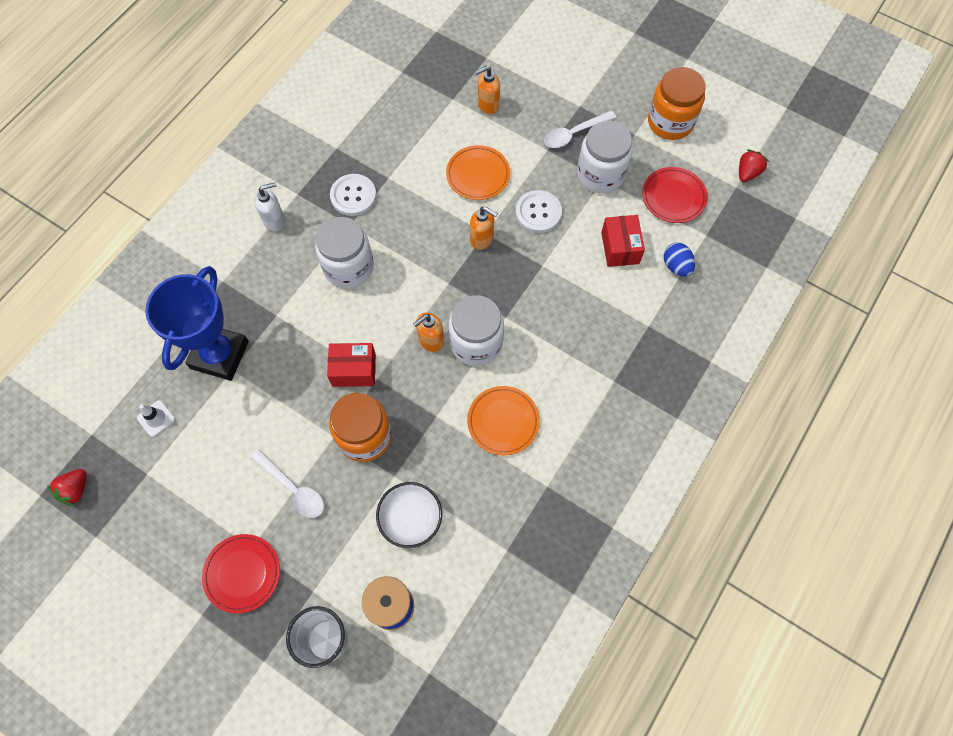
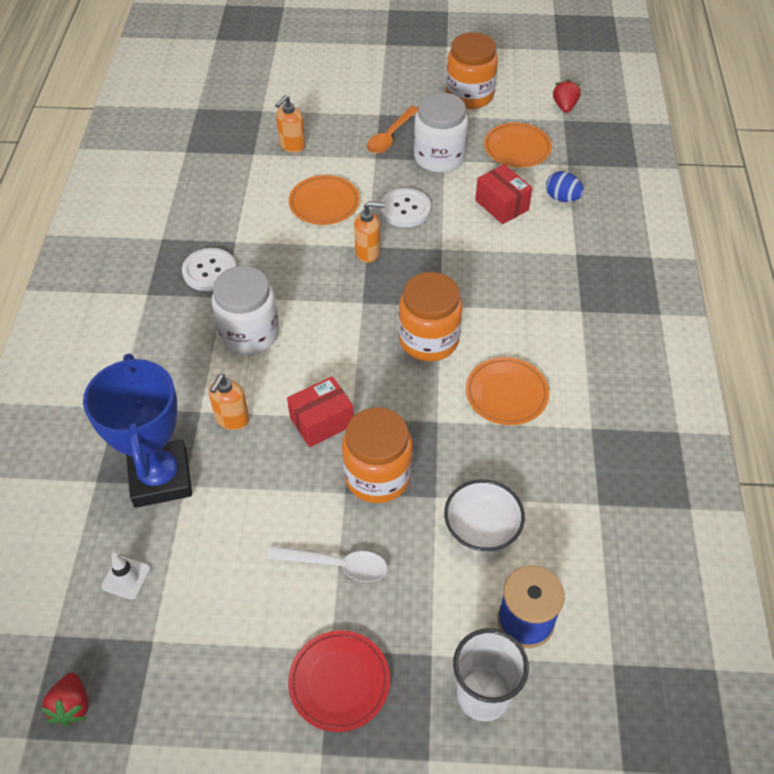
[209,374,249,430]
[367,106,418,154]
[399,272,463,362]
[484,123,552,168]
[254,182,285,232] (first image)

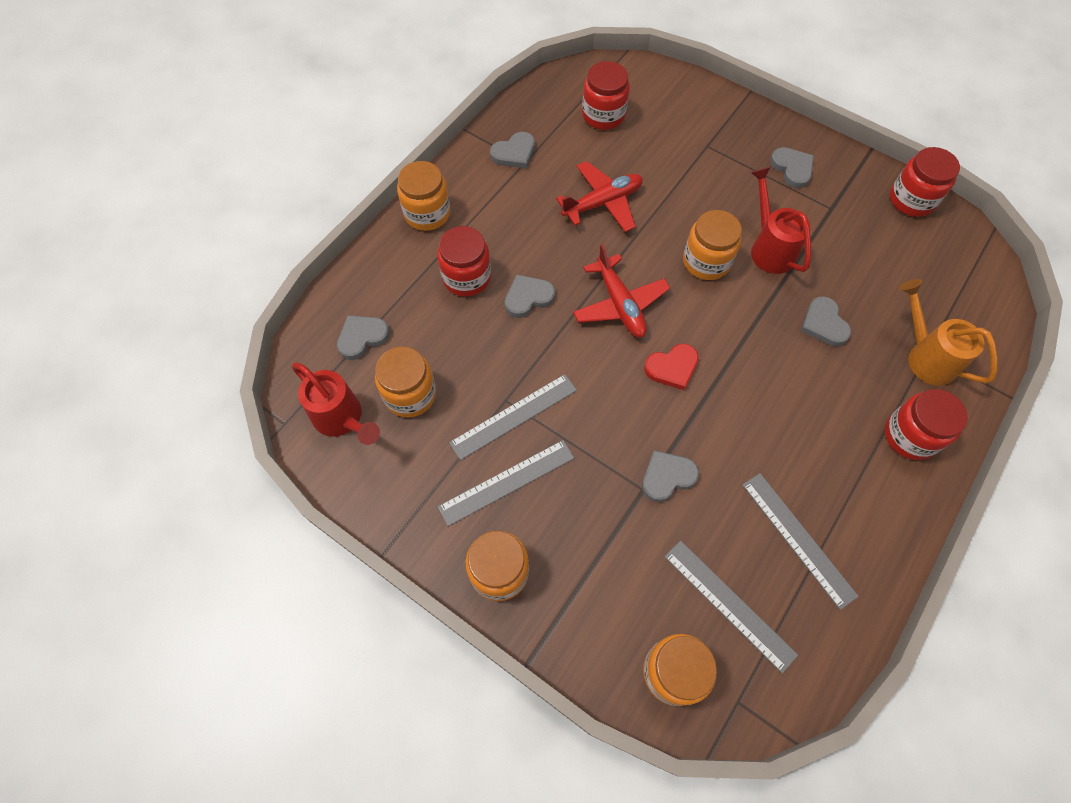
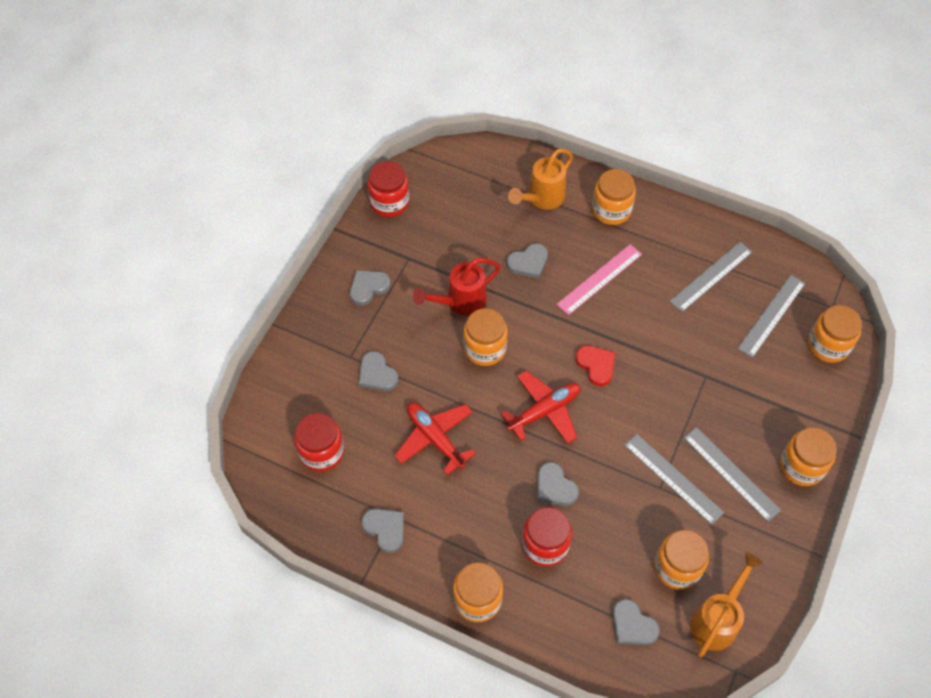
[358,351,398,391]
[557,244,642,315]
[592,169,636,225]
[690,552,763,657]

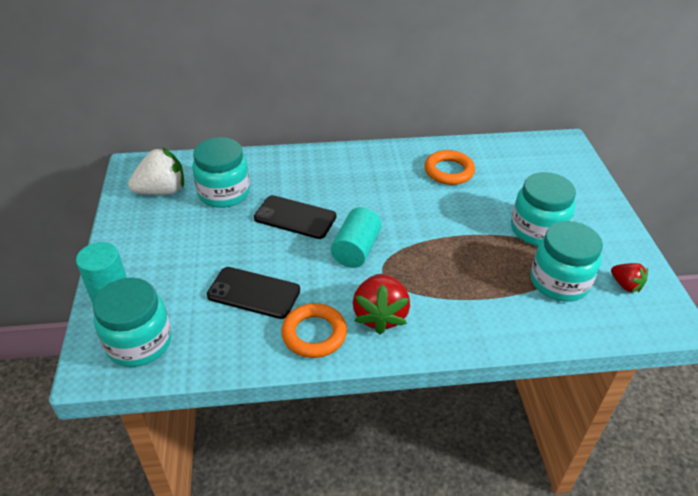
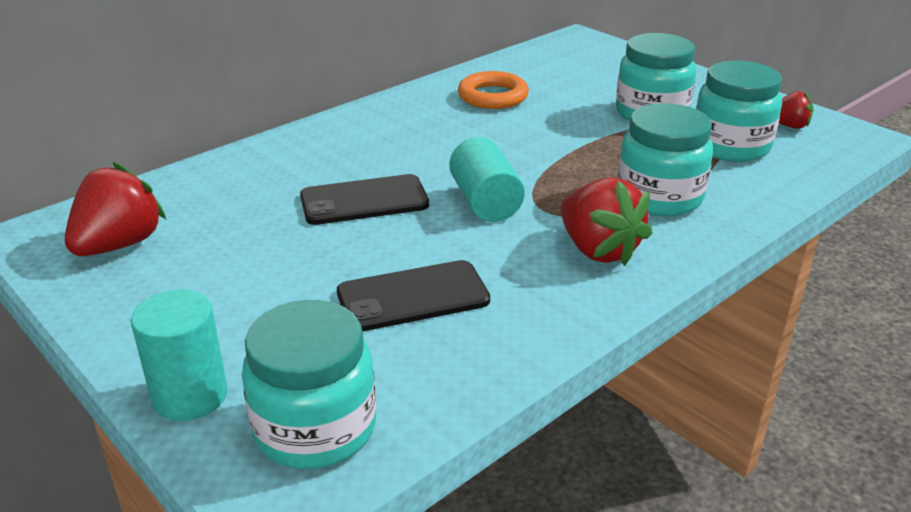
[65,162,166,256]
[617,103,713,216]
[281,303,347,358] (first image)

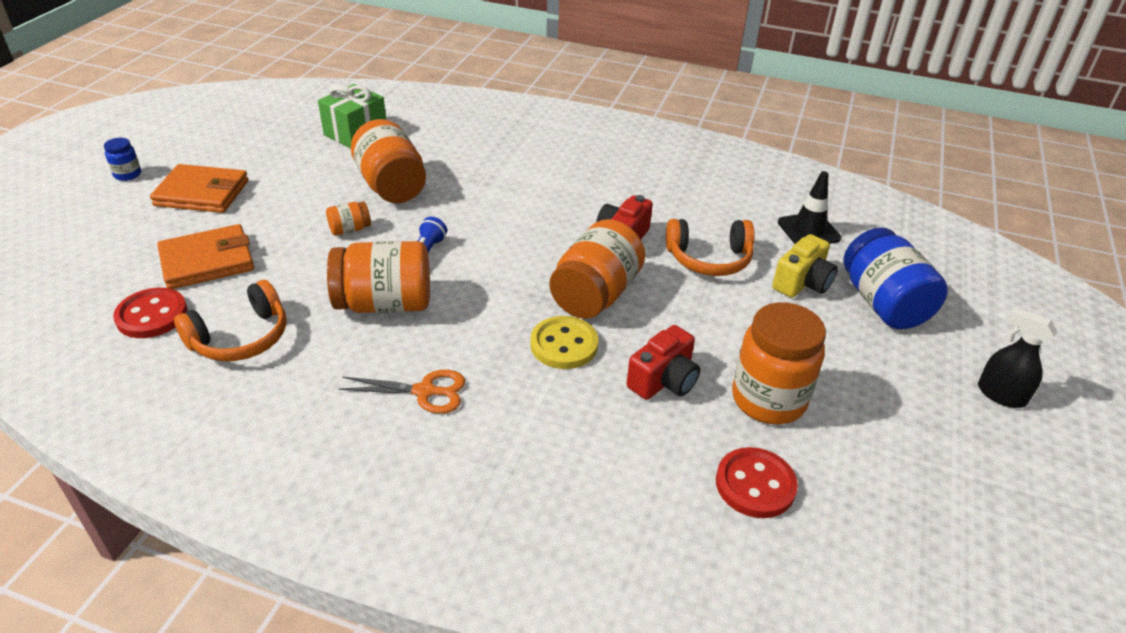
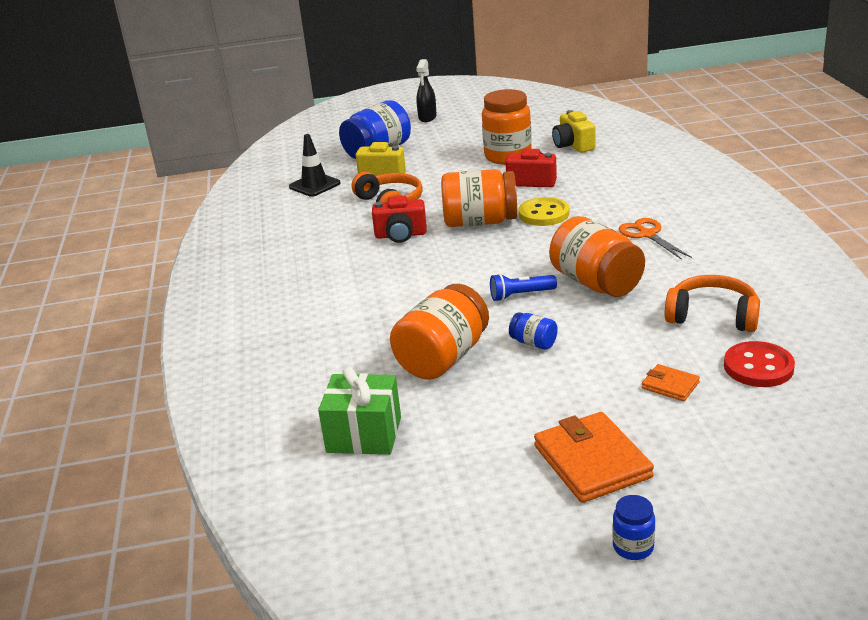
[509,312,558,350]
[552,110,595,153]
[642,364,700,401]

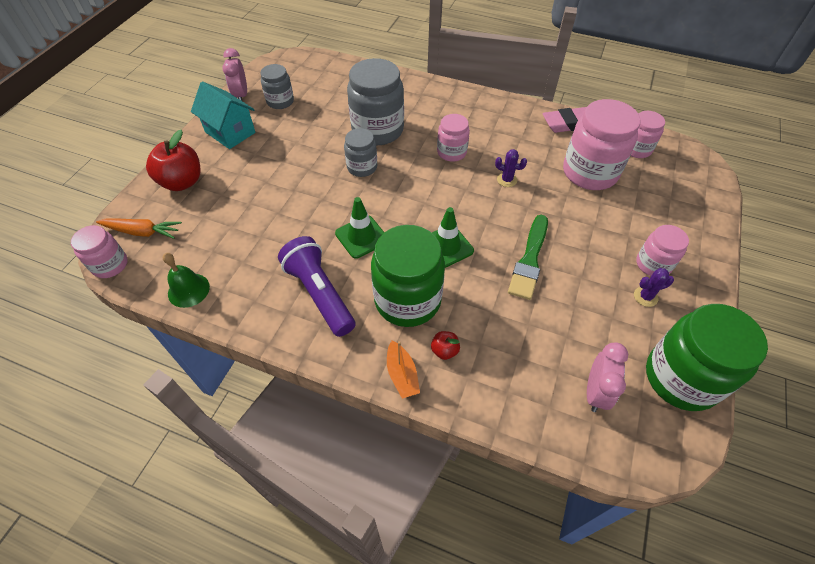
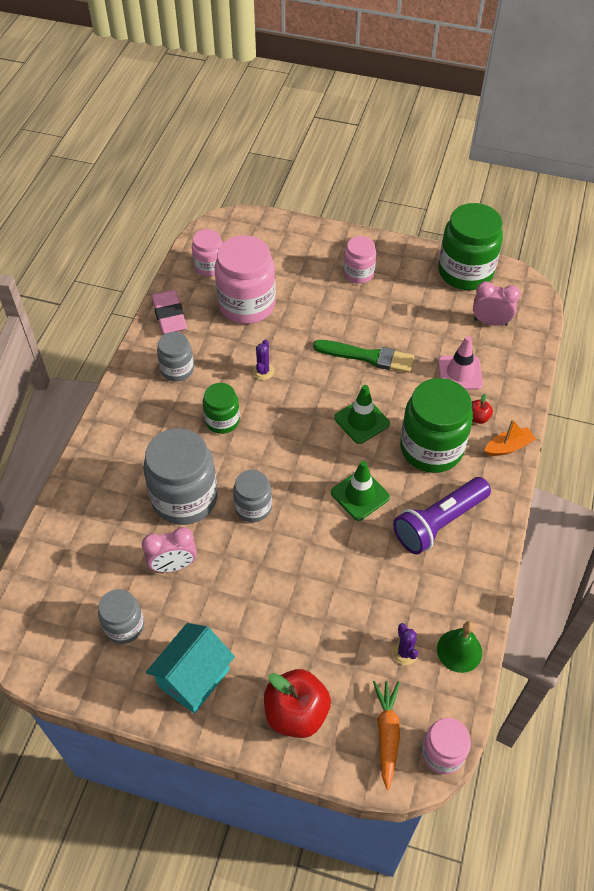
[142,527,197,572]
[157,332,194,381]
[202,383,240,434]
[392,623,418,665]
[438,336,483,390]

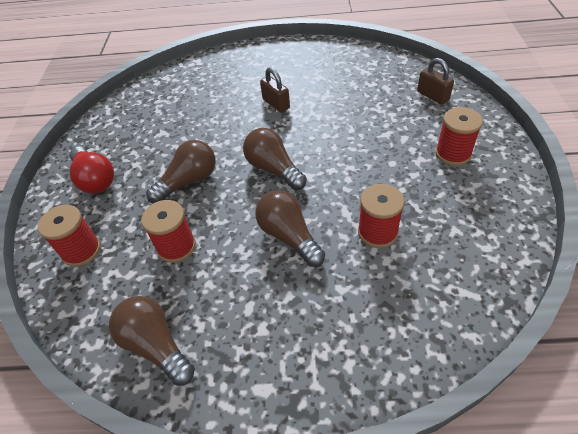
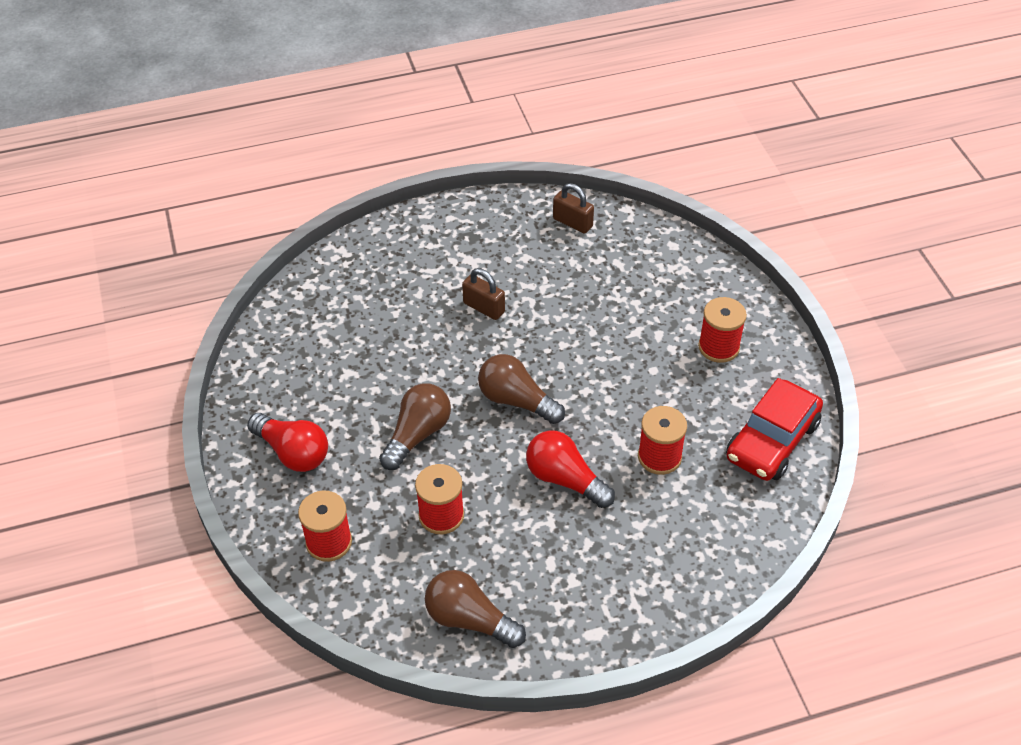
[526,430,615,508]
[553,183,594,234]
[726,378,823,481]

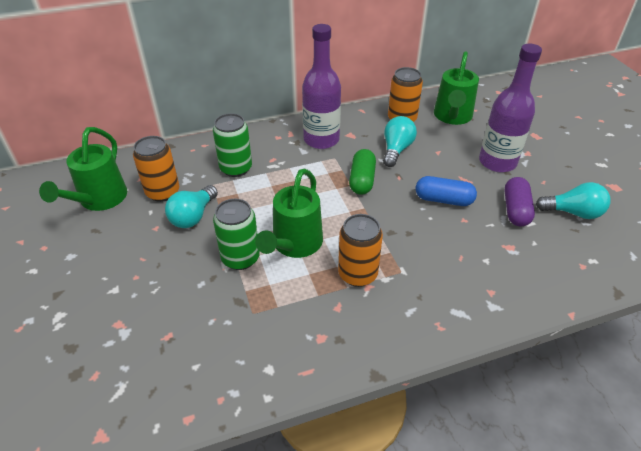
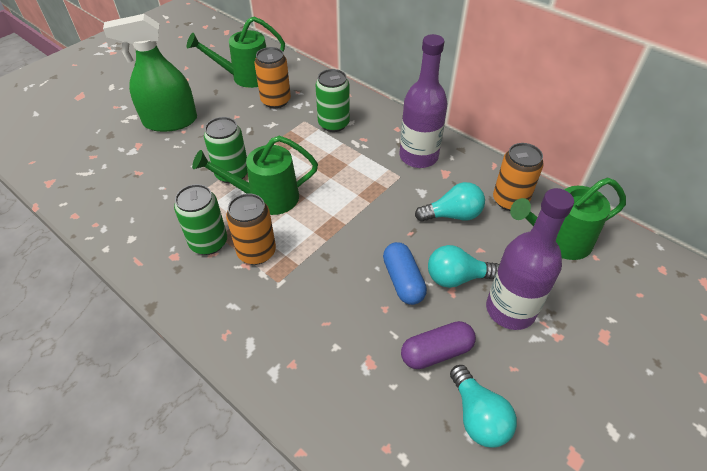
[103,14,197,132]
[174,184,227,255]
[428,245,499,288]
[349,149,376,195] (first image)

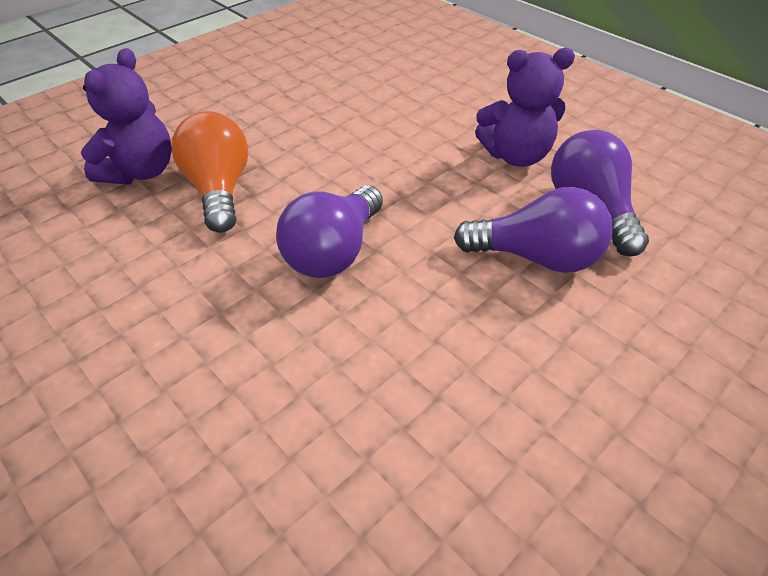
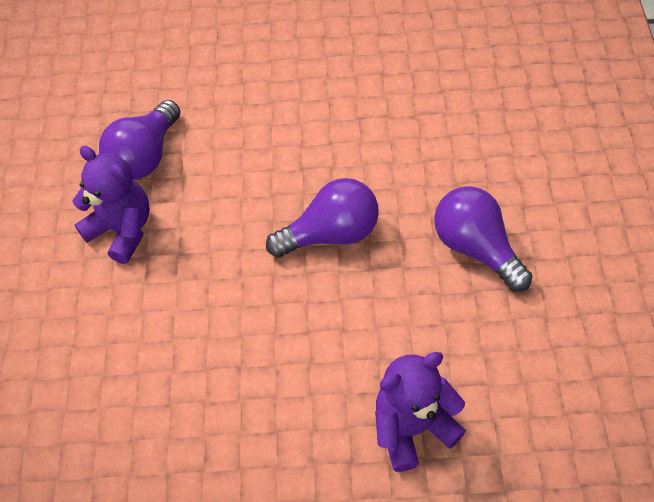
[434,186,532,292]
[172,111,248,233] (first image)

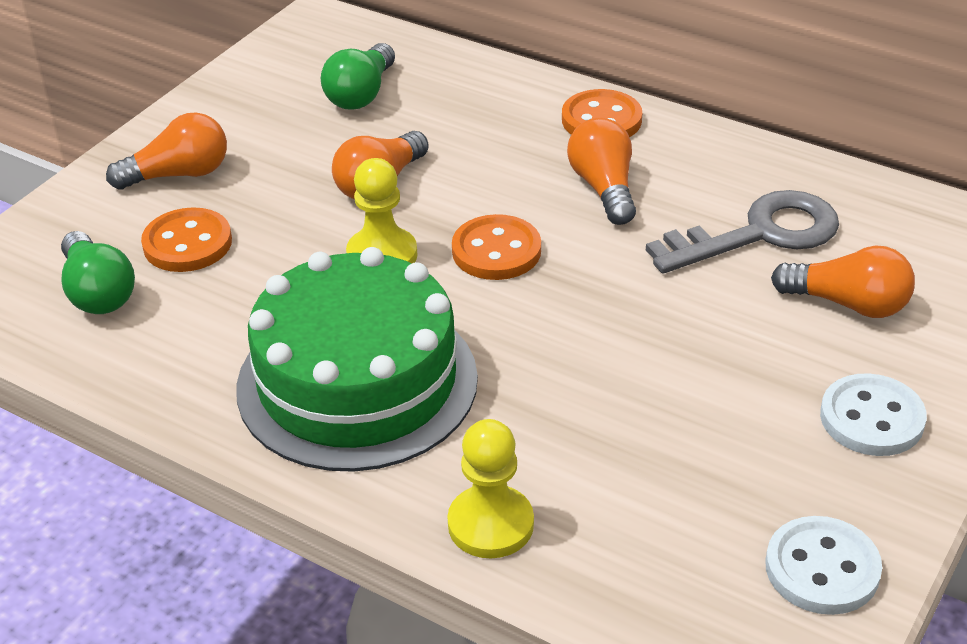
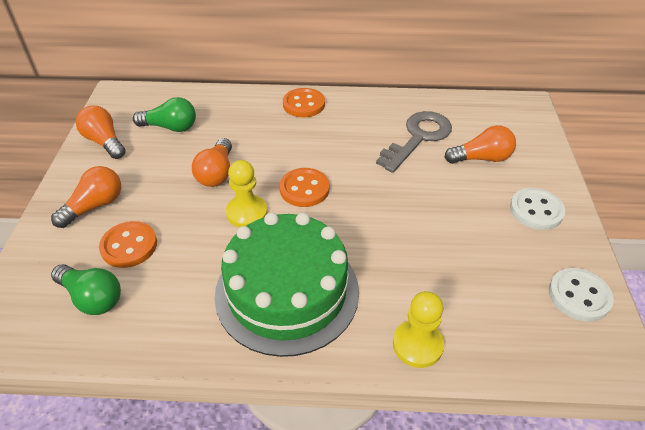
[76,105,125,159]
[133,97,196,132]

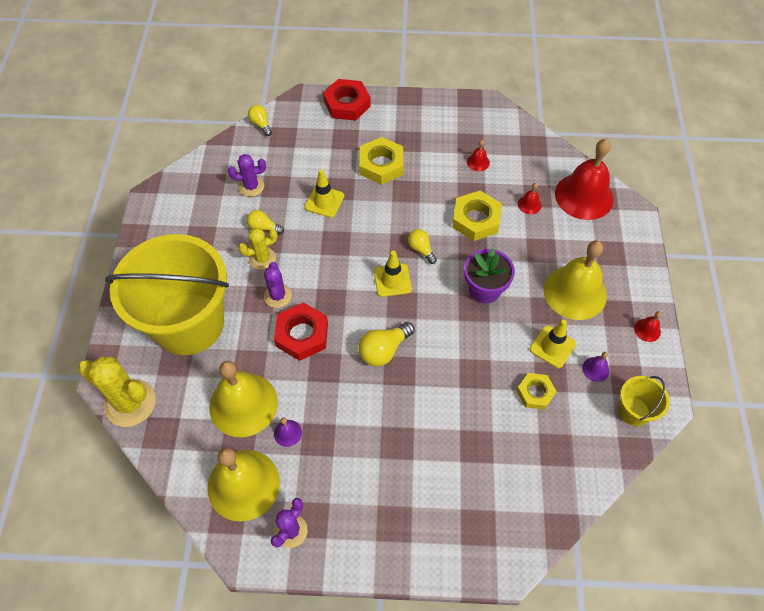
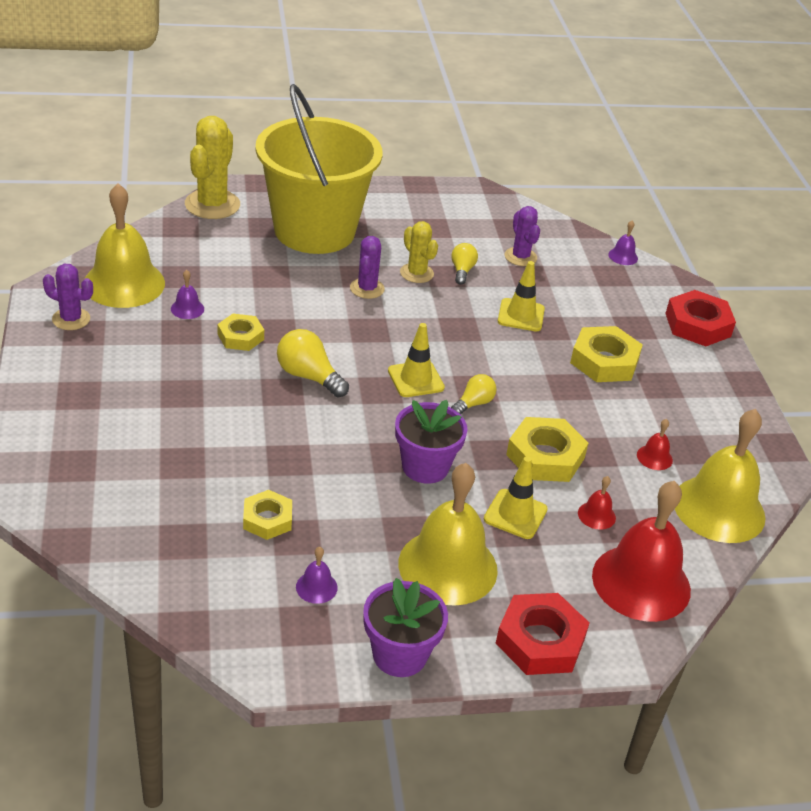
[217,314,264,351]
[350,236,385,299]
[363,578,448,677]
[484,456,548,539]
[495,593,589,675]
[608,221,638,265]
[675,409,766,543]
[618,376,670,426] (first image)

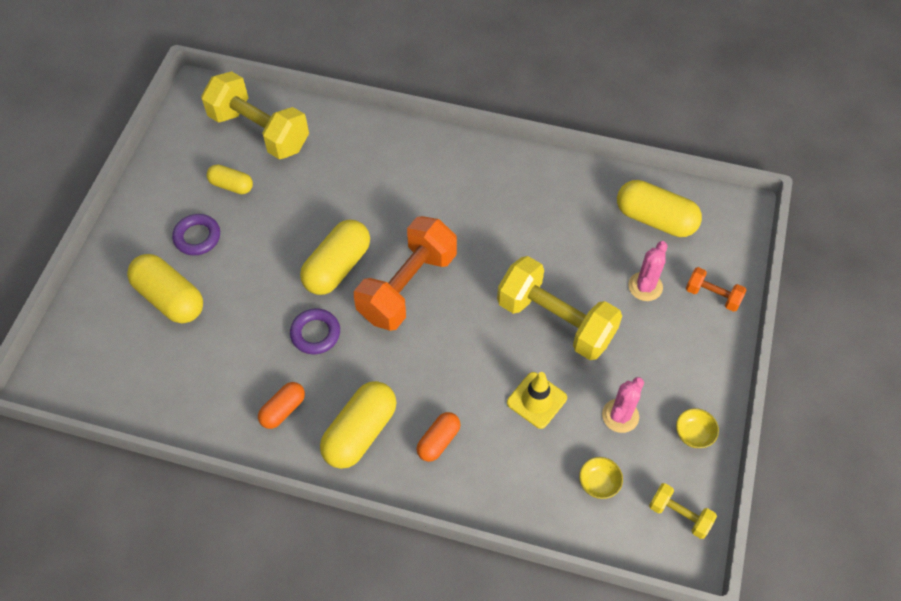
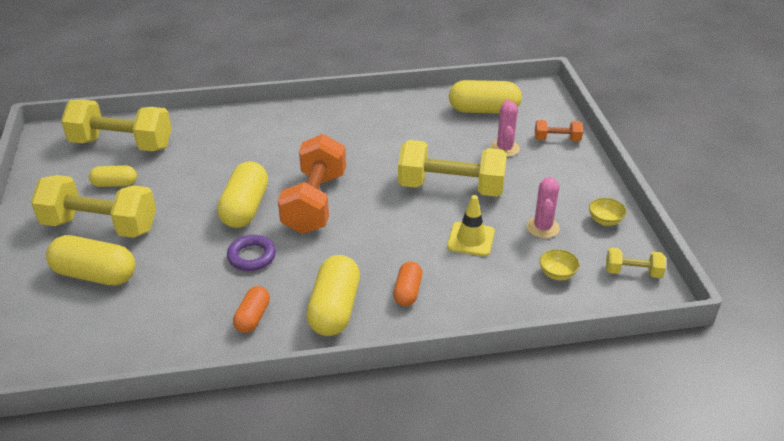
[31,175,156,238]

